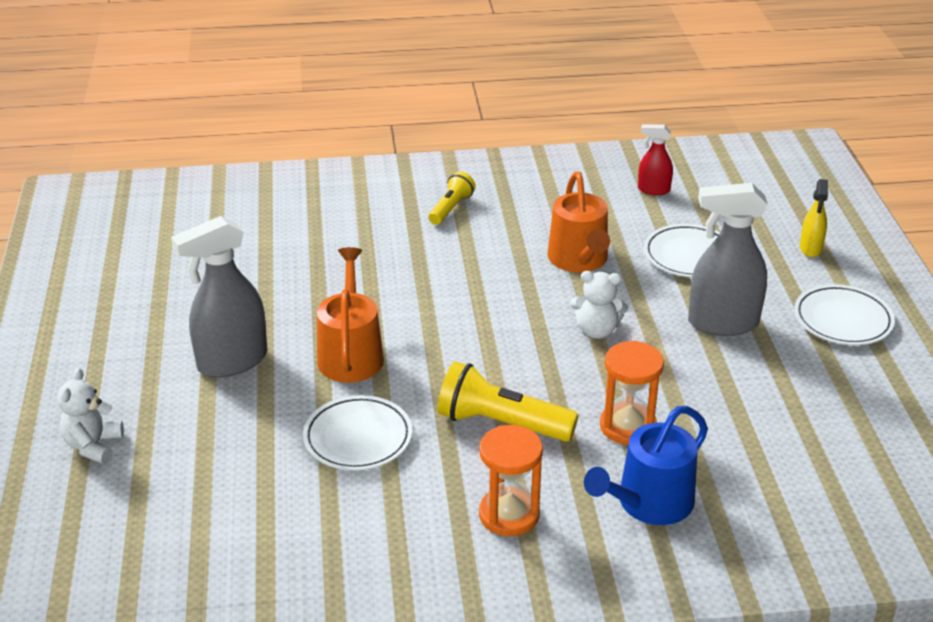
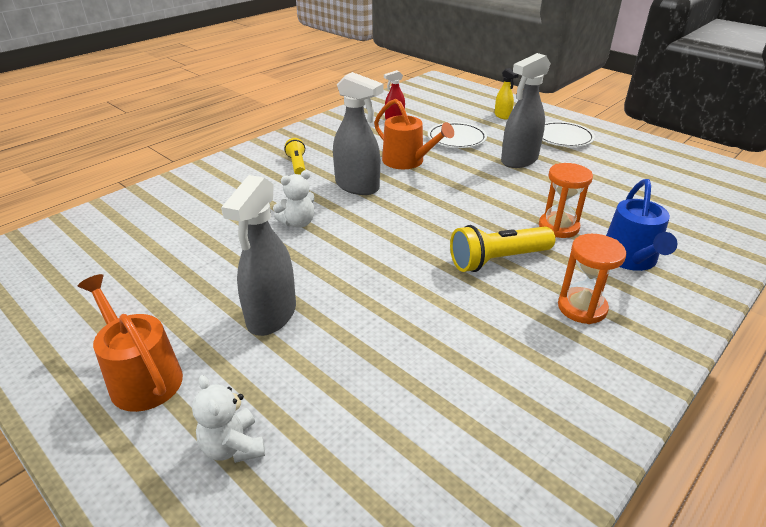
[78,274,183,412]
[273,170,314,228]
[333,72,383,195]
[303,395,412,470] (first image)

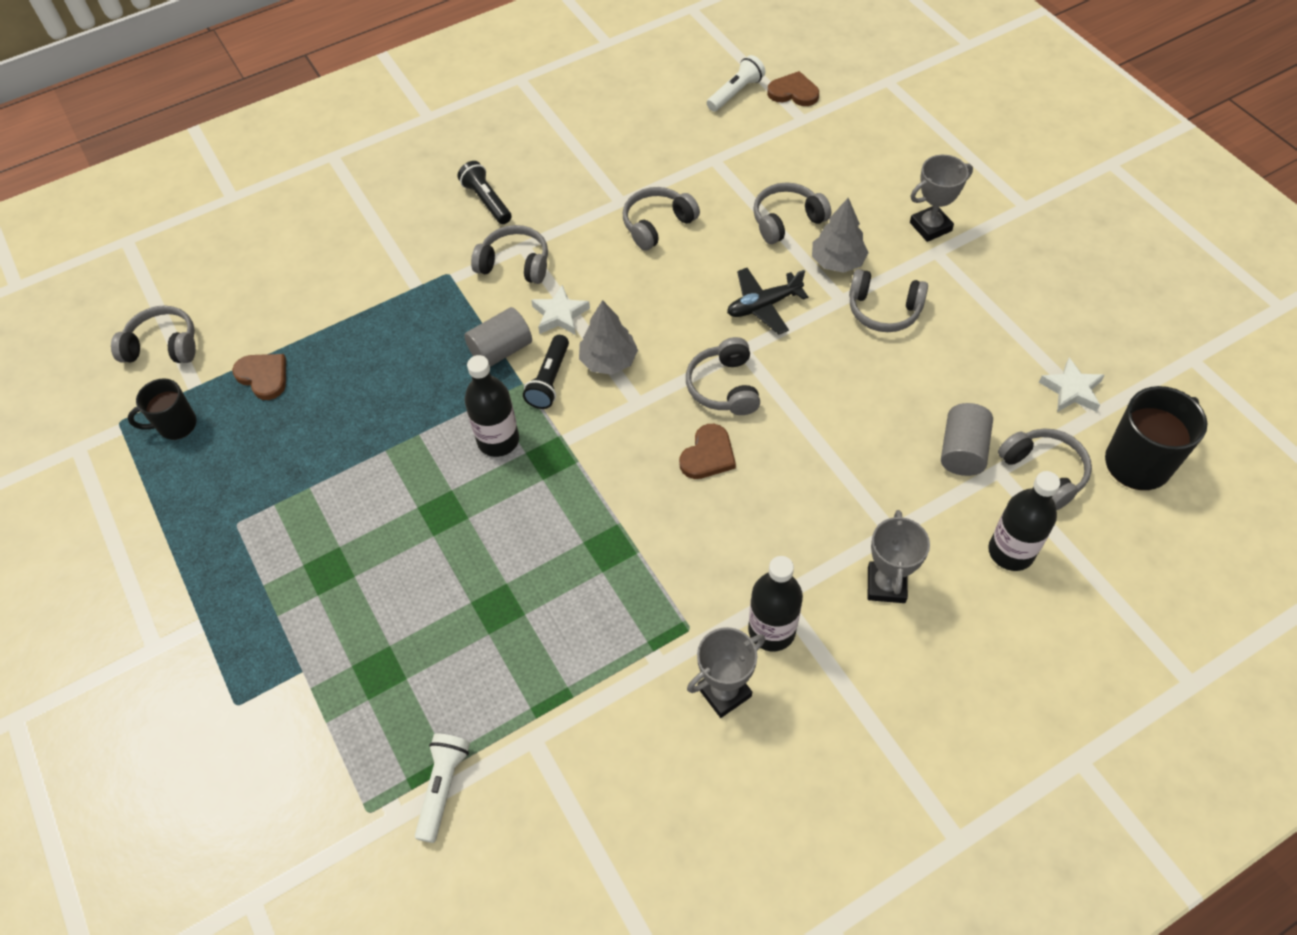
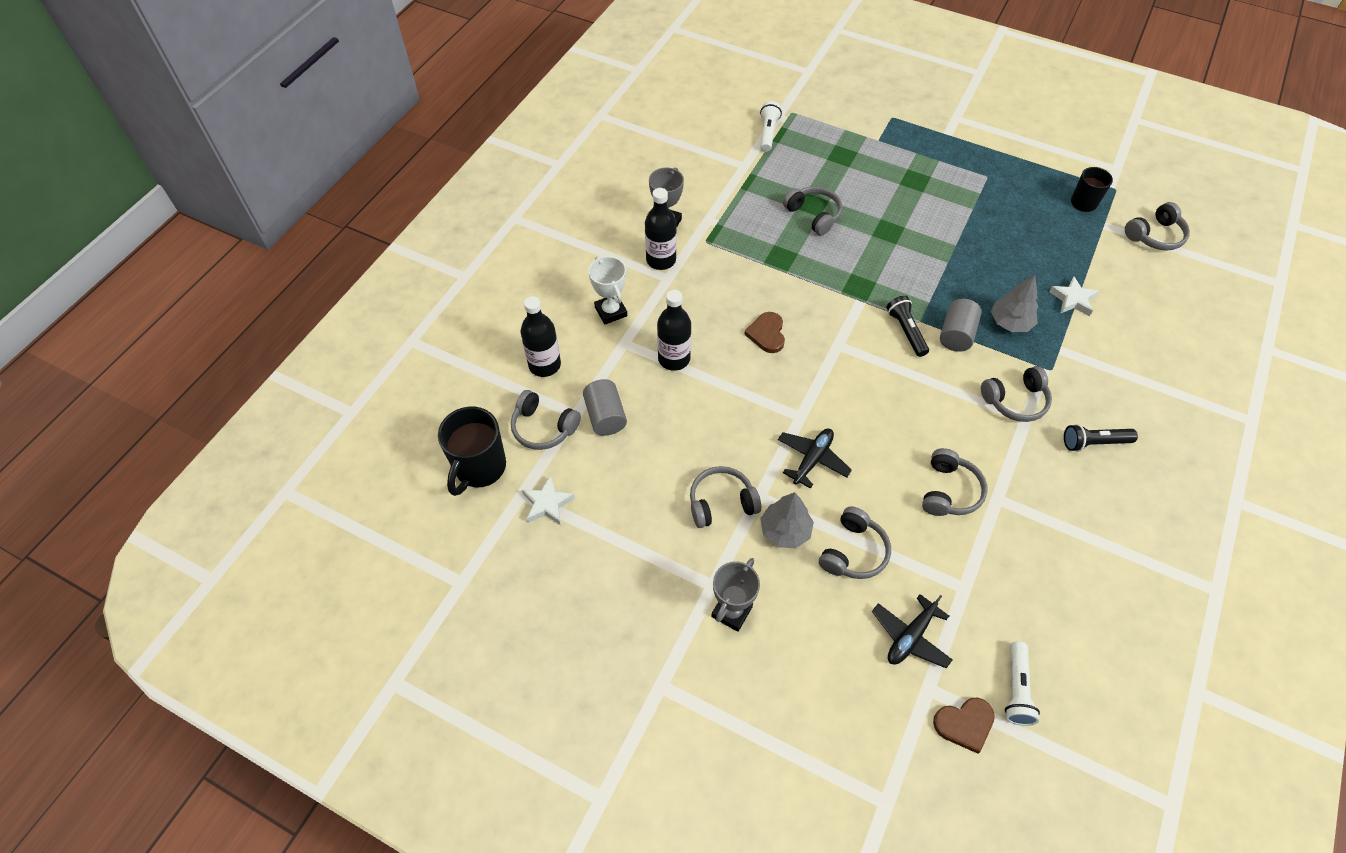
[588,256,627,324]
[657,290,691,371]
[760,101,782,152]
[783,186,843,236]
[872,594,952,668]
[991,275,1038,332]
[1049,277,1099,316]
[1064,424,1138,452]
[232,354,286,400] (first image)

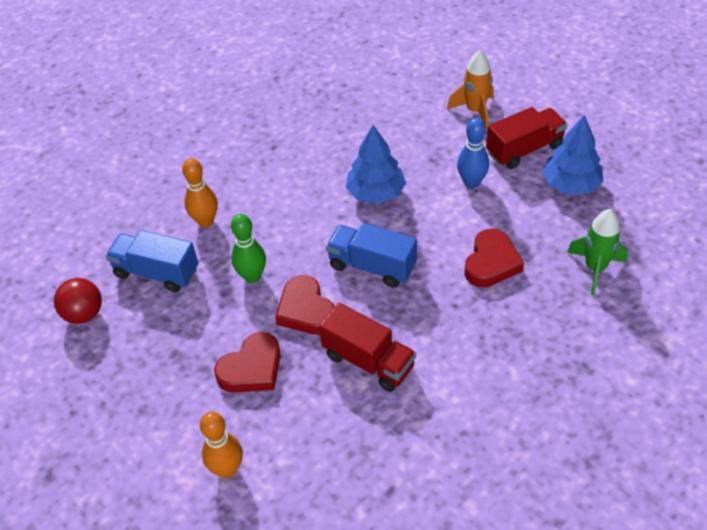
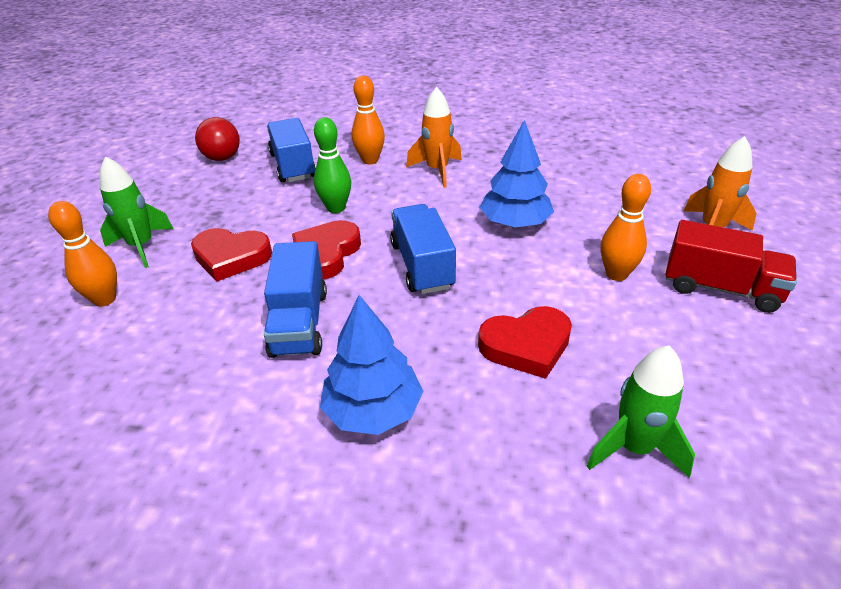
[100,156,174,268]
[264,241,327,358]
[320,295,423,435]
[406,87,462,188]
[600,174,651,281]

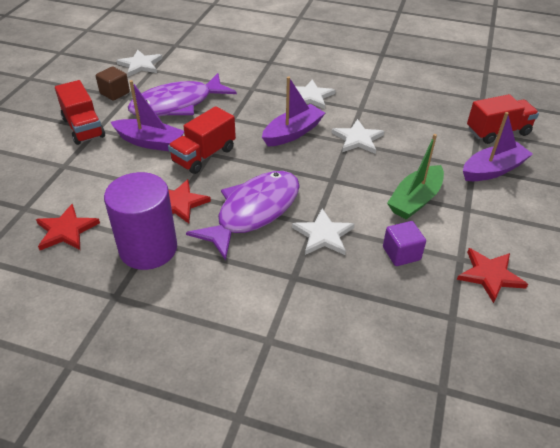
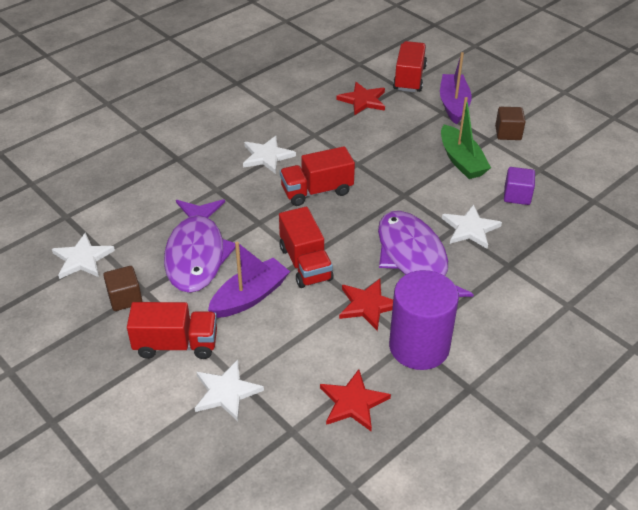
[195,360,264,421]
[280,146,355,206]
[337,82,385,115]
[495,107,526,140]

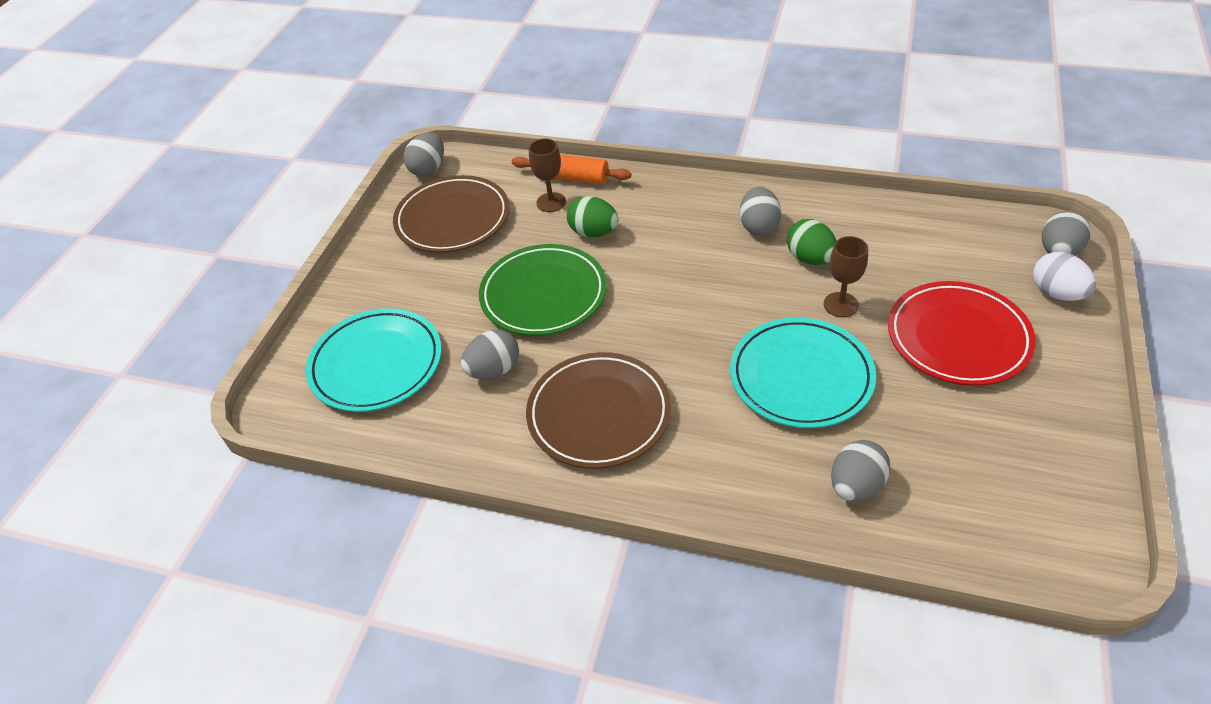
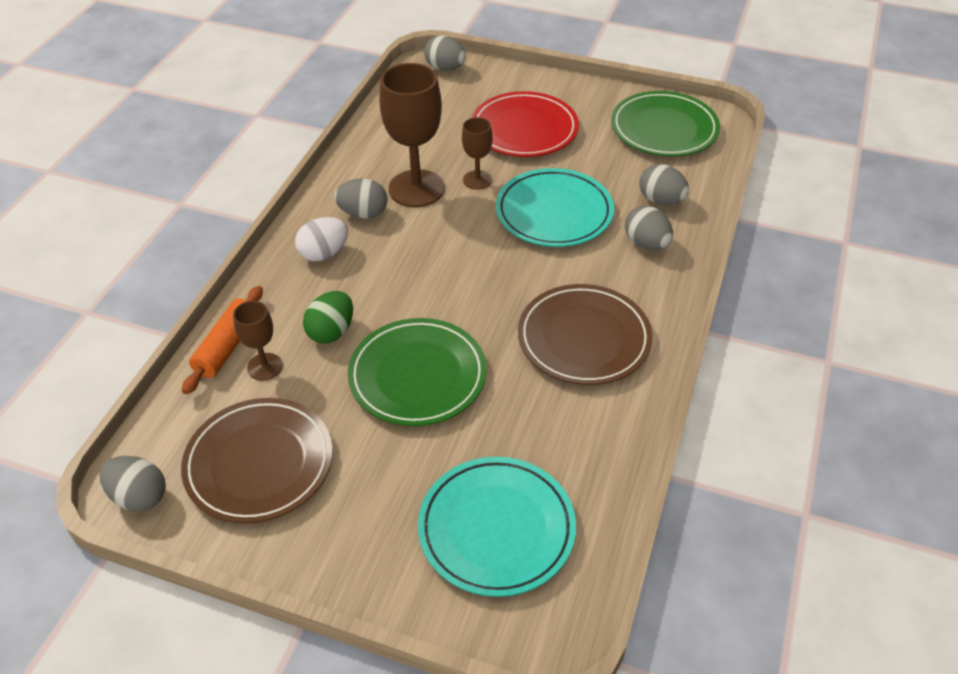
[295,217,348,261]
[379,63,445,207]
[611,91,720,157]
[625,206,673,250]

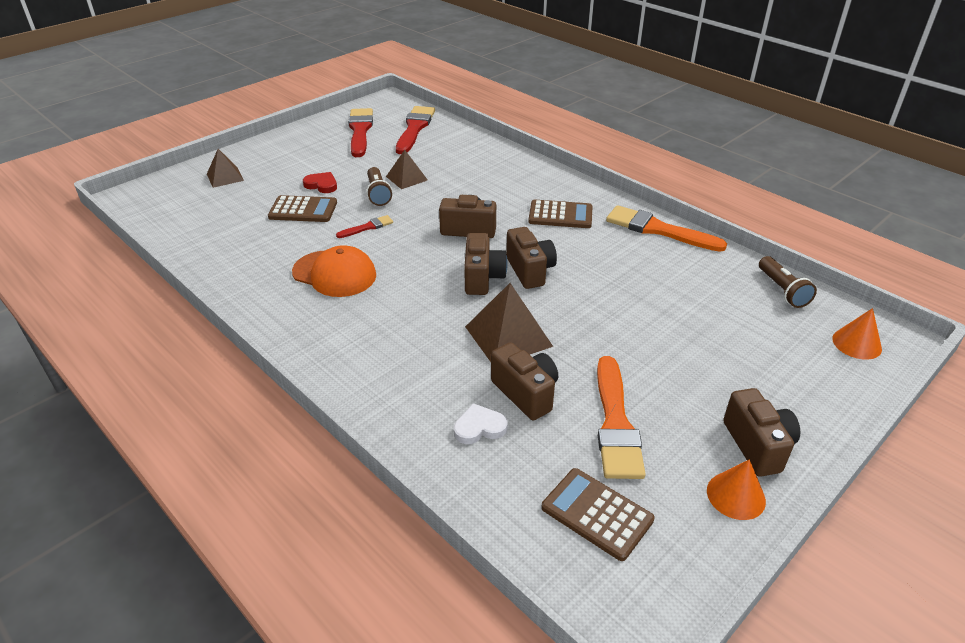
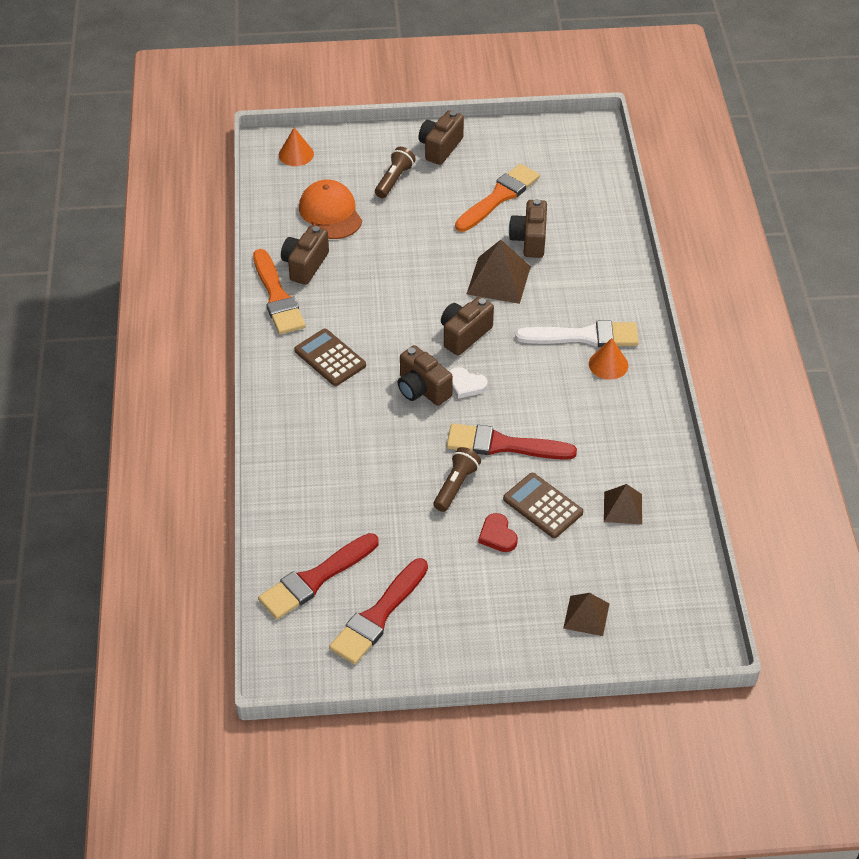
[281,225,329,285]
[299,180,362,239]
[375,147,416,198]
[447,423,577,460]
[449,367,488,399]
[515,321,639,347]
[589,338,628,380]
[604,484,642,525]
[541,468,655,561] (first image)

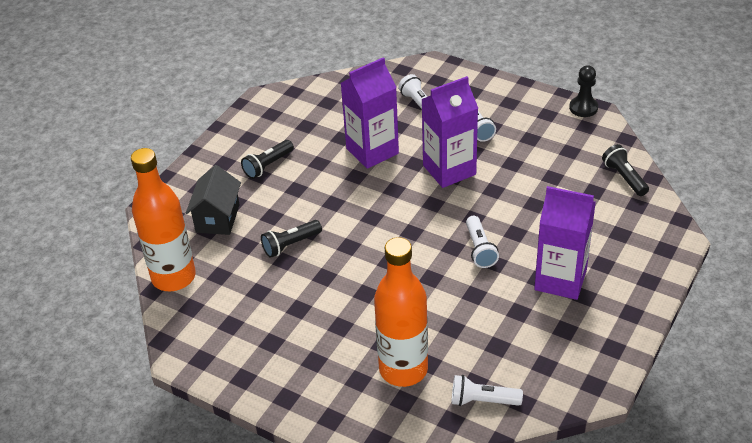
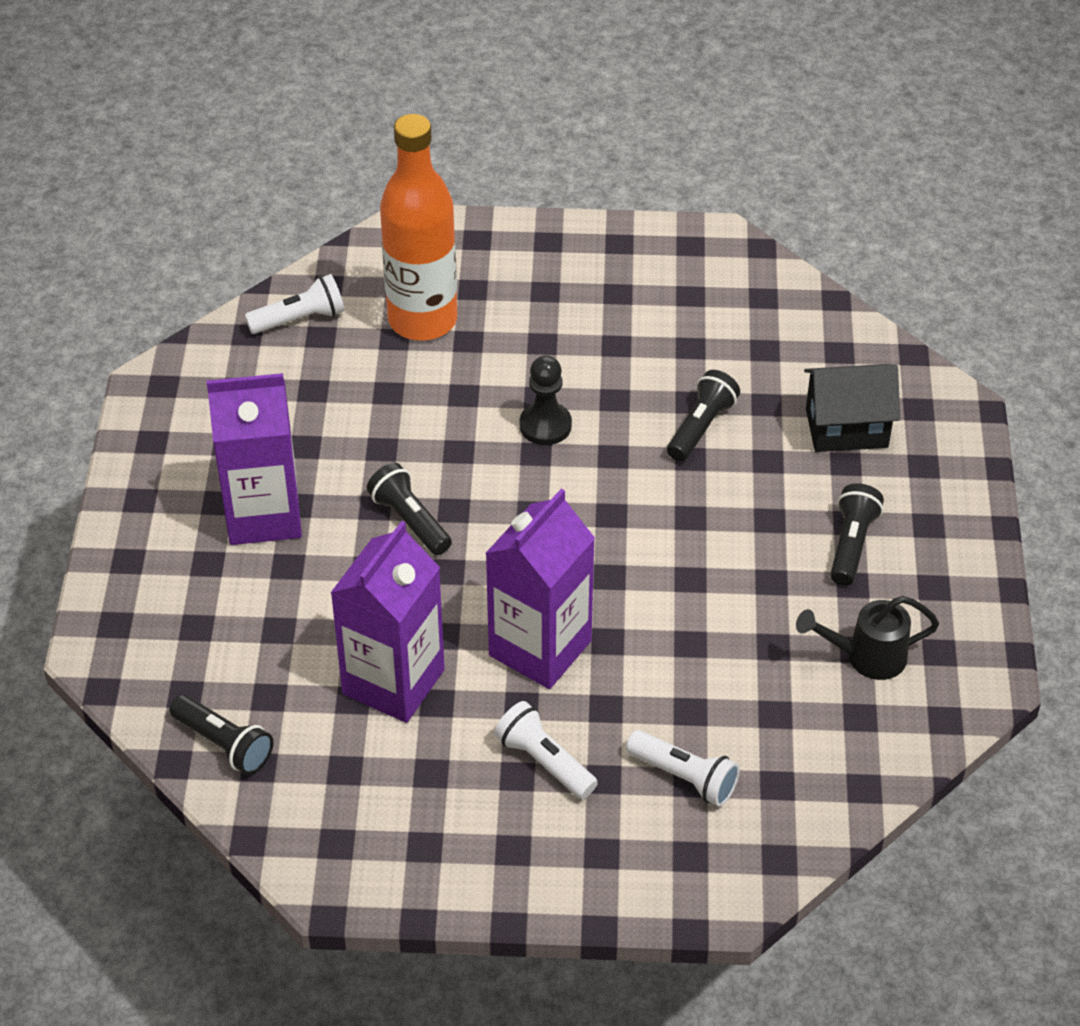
[331,521,445,723]
[367,463,452,555]
[520,355,572,445]
[796,596,939,680]
[804,364,900,452]
[131,148,196,291] (first image)

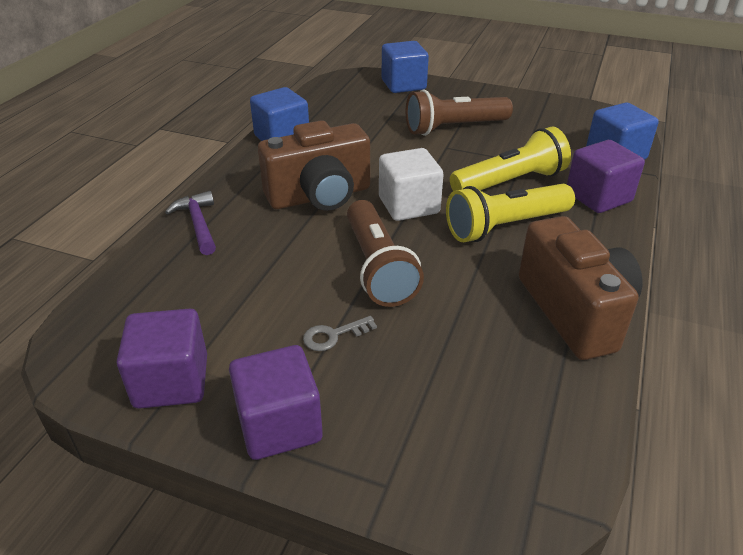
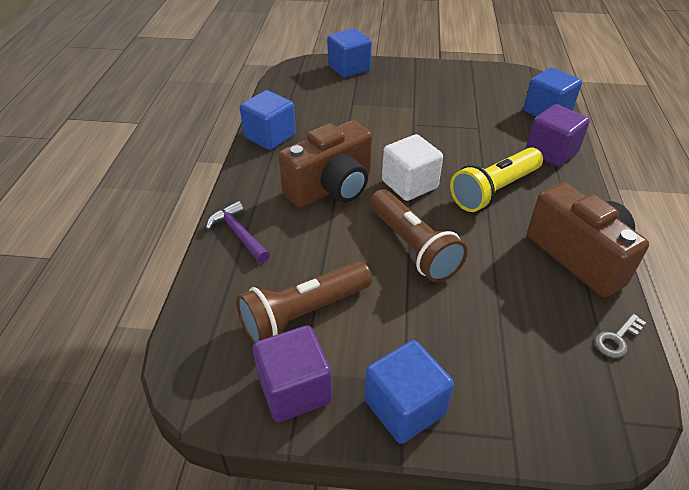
[236,261,372,344]
[365,340,454,444]
[595,314,646,358]
[450,127,571,191] (first image)

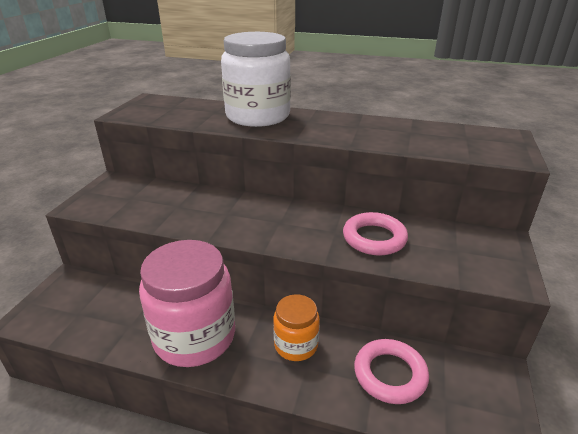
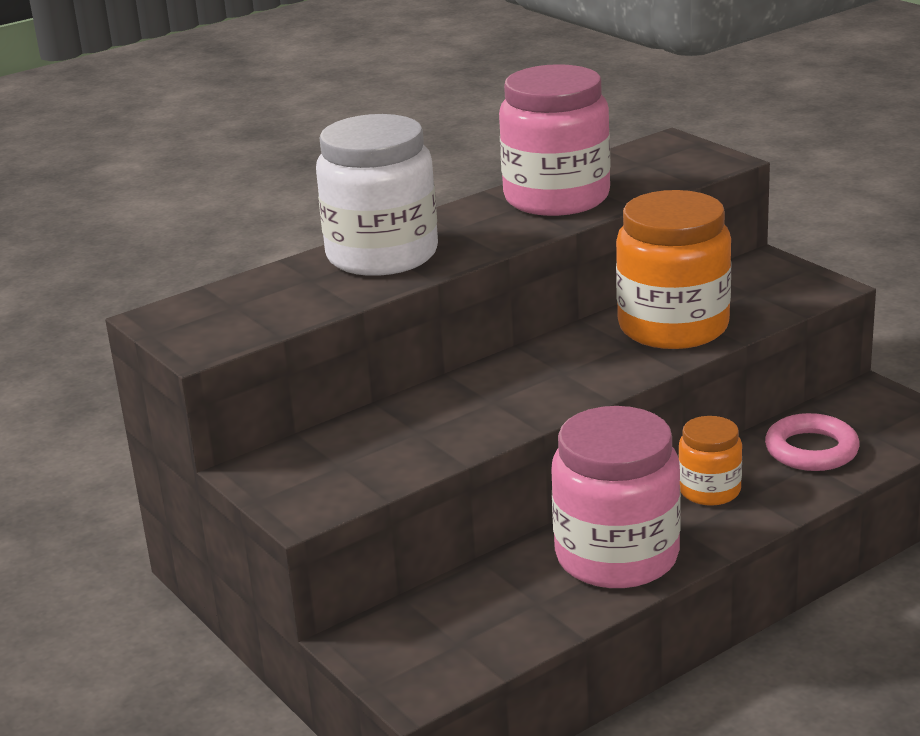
[499,64,611,216]
[616,190,731,349]

